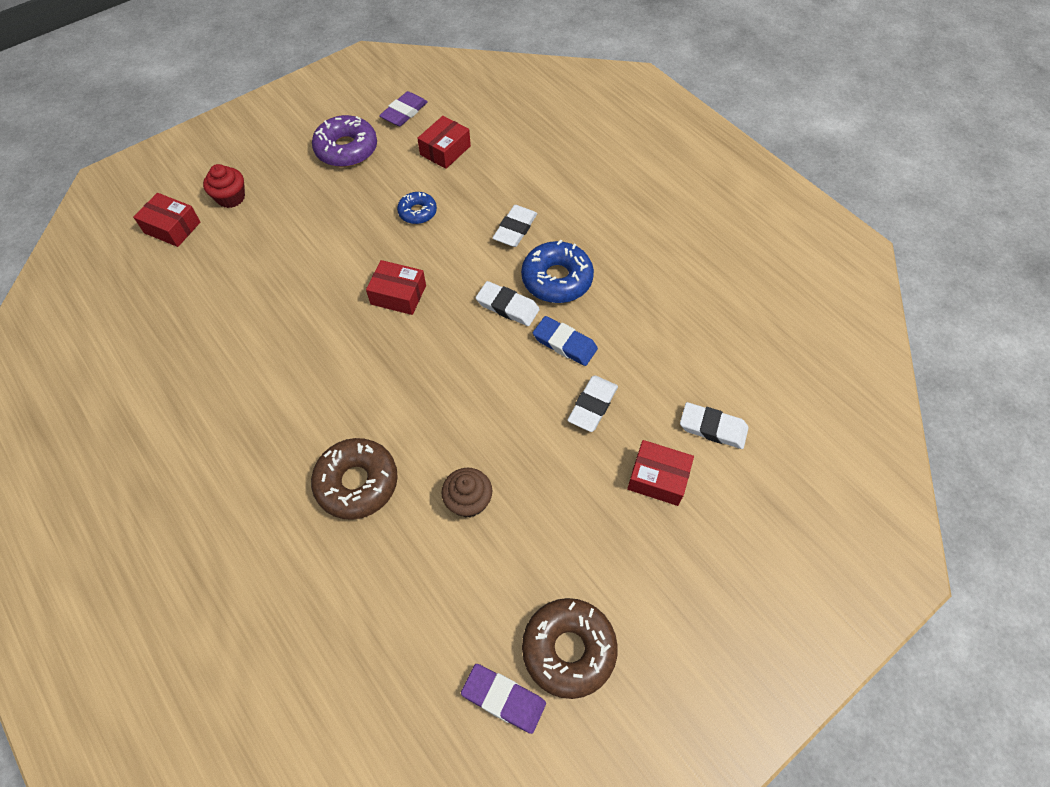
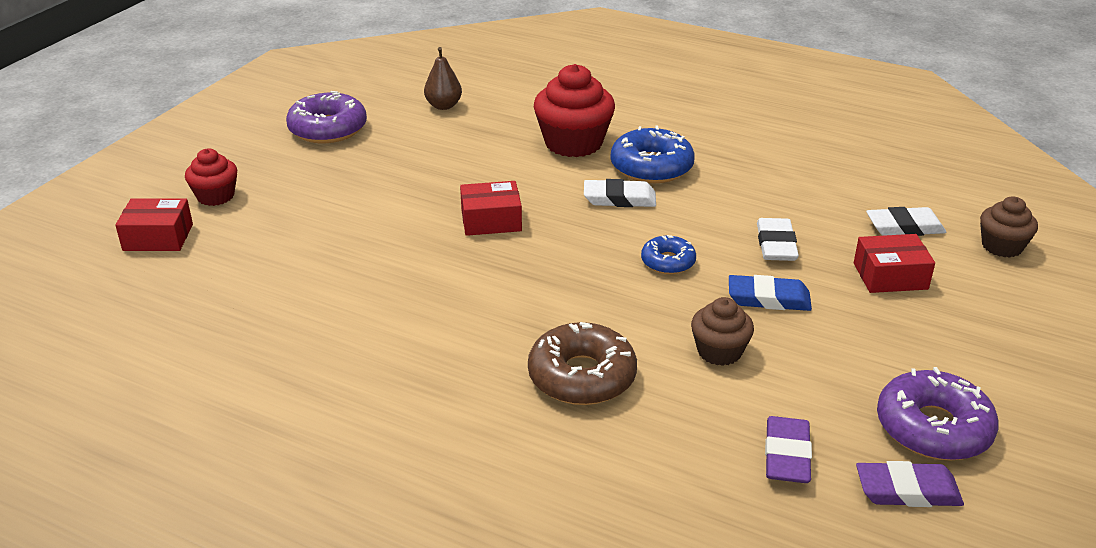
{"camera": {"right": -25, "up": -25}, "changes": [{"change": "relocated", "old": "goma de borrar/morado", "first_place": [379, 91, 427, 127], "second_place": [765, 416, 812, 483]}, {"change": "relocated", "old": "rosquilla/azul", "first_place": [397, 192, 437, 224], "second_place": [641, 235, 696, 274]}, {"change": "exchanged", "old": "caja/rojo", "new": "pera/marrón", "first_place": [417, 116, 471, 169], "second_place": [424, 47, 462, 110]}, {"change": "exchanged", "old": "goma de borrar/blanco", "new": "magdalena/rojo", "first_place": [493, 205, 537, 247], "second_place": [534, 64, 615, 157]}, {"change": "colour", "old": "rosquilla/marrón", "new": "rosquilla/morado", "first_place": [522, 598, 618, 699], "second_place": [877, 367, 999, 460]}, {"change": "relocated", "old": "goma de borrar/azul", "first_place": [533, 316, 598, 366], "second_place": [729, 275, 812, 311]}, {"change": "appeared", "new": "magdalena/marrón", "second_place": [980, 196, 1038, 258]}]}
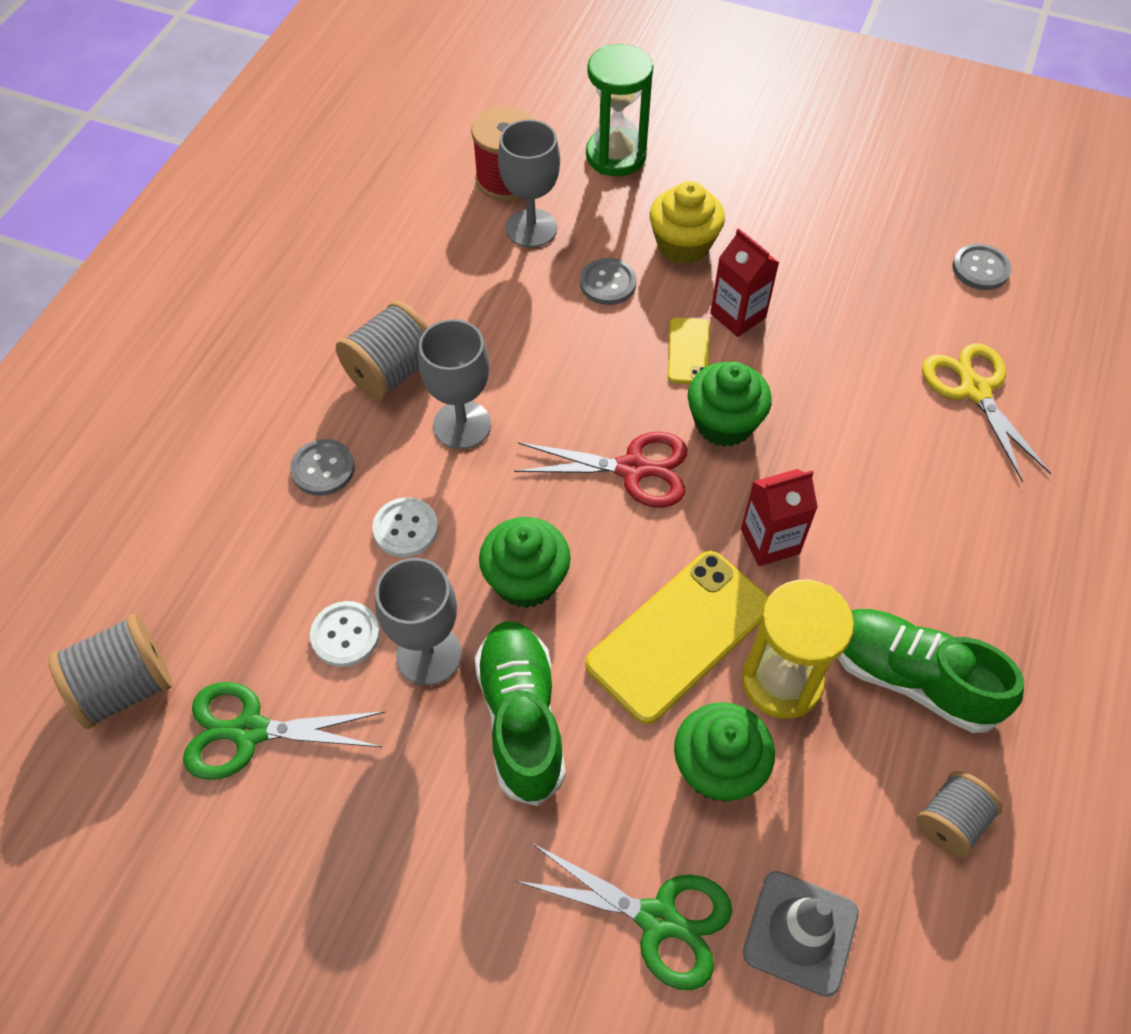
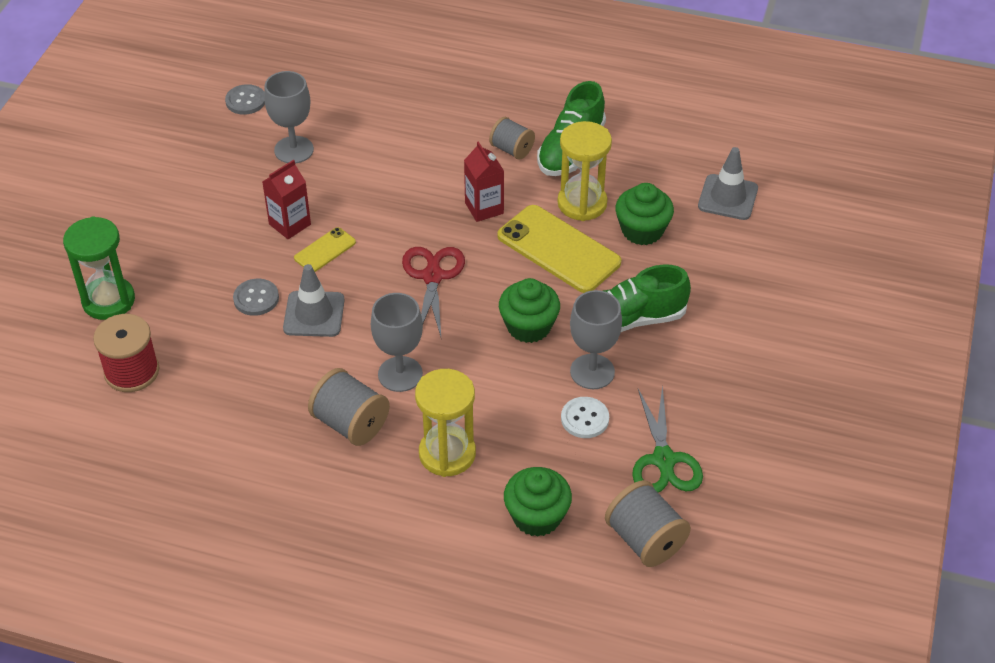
{"camera": {"right": -95, "up": -10}, "changes": [{"change": "exchanged", "old": "botón/gris", "new": "reloj de arena/amarillo", "first_place": [290, 439, 355, 496], "second_place": [415, 369, 476, 477]}, {"change": "missing", "old": "botón/blanco", "first_place": [372, 497, 438, 557]}, {"change": "relocated", "old": "copa/gris", "first_place": [498, 119, 560, 248], "second_place": [264, 71, 314, 164]}, {"change": "missing", "old": "tijeras/verde", "first_place": [516, 843, 732, 990]}, {"change": "missing", "old": "magdalena/amarillo", "first_place": [650, 181, 725, 264]}, {"change": "spun", "old": "móvil/amarillo", "first_place": [668, 317, 710, 384], "second_place": [294, 227, 356, 272], "degrees": -45}, {"change": "relocated", "old": "magdalena/verde", "first_place": [688, 362, 772, 447], "second_place": [504, 467, 572, 537]}, {"change": "relocated", "old": "carrete/gris", "first_place": [916, 771, 1002, 858], "second_place": [489, 117, 535, 160]}, {"change": "missing", "old": "tijeras/amarillo", "first_place": [922, 343, 1051, 482]}, {"change": "appeared", "new": "cono de tráfico/gris", "second_place": [283, 264, 345, 337]}]}
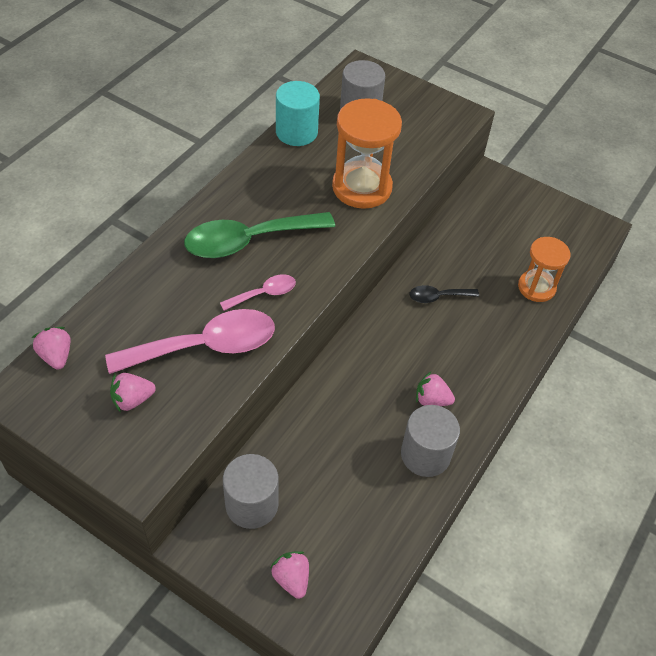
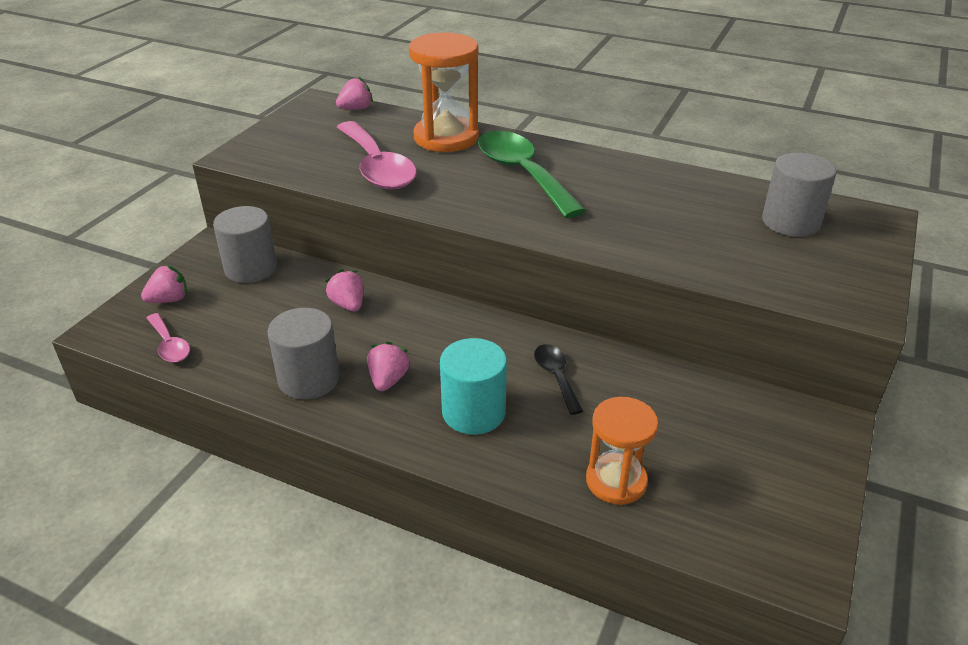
{"camera": {"right": 85, "up": -15}, "changes": [{"change": "relocated", "old": "fresa/rosa", "first_place": [110, 373, 156, 413], "second_place": [325, 269, 363, 312]}, {"change": "relocated", "old": "cuchara/rosa", "first_place": [220, 274, 296, 311], "second_place": [147, 313, 190, 362]}, {"change": "relocated", "old": "cilindro/turquesa", "first_place": [276, 81, 320, 146], "second_place": [440, 338, 507, 435]}, {"change": "relocated", "old": "reloj de arena/naranja", "first_place": [332, 98, 402, 209], "second_place": [409, 33, 479, 152]}]}
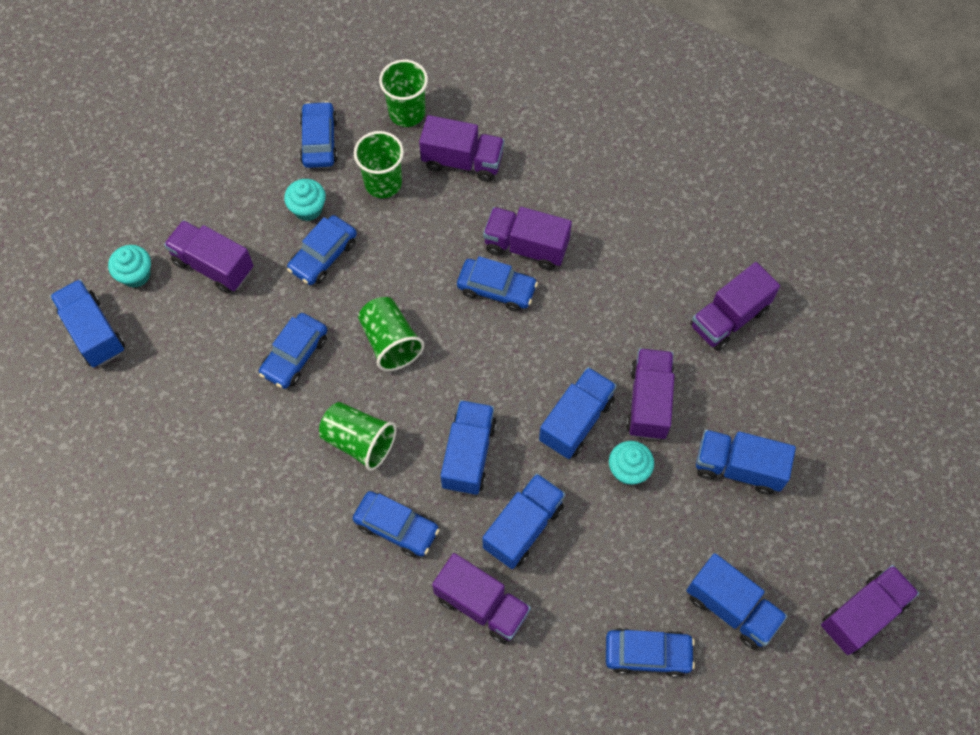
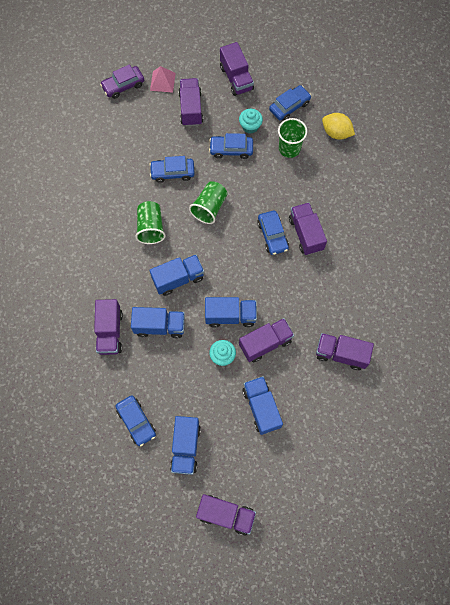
{"camera": {"right": 55, "up": 5}, "changes": [{"change": "exchanged", "old": "camión/azul", "new": "coche/morado", "first_place": [50, 279, 125, 367], "second_place": [100, 64, 144, 99]}, {"change": "exchanged", "old": "magdalena/turquesa", "new": "pirámide/rosa", "first_place": [108, 245, 151, 288], "second_place": [150, 66, 176, 93]}, {"change": "missing", "old": "coche/azul", "first_place": [353, 491, 439, 557]}, {"change": "exchanged", "old": "vaso/verde", "new": "limón/amarillo", "first_place": [379, 60, 428, 127], "second_place": [322, 113, 355, 140]}, {"change": "relocated", "old": "camión/morado", "first_place": [419, 115, 504, 182], "second_place": [220, 42, 254, 96]}]}
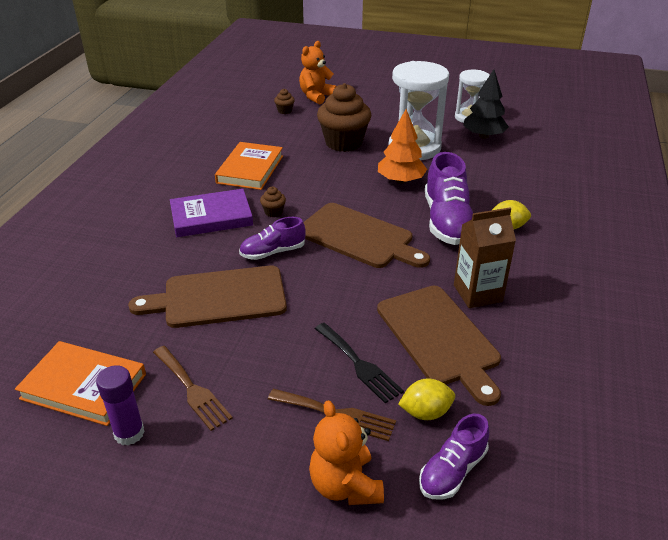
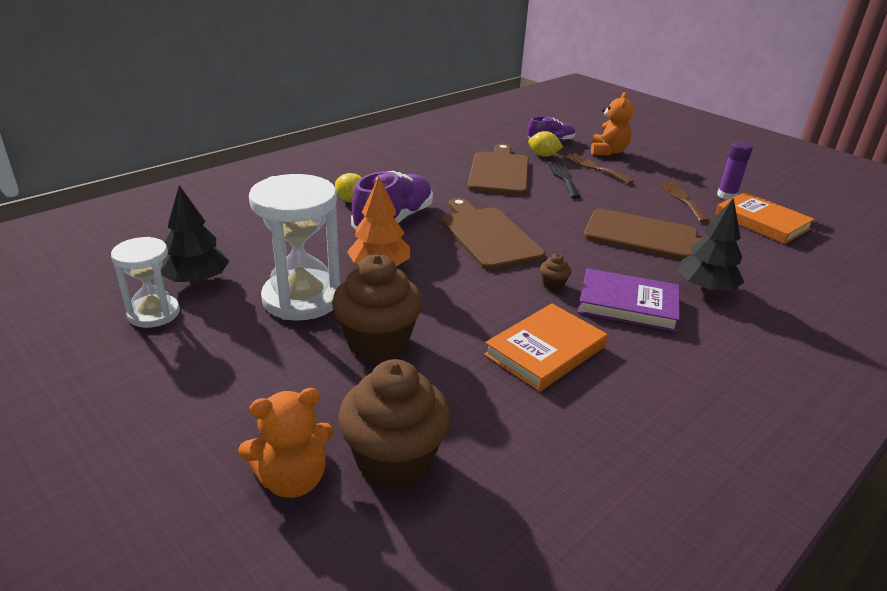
{"camera": {"right": -150, "up": -5}, "changes": [{"change": "missing", "old": "zapato/morado", "first_place": [239, 217, 306, 260]}, {"change": "size", "old": "magdalena/marrón", "first_place": [274, 89, 295, 114], "second_place": [338, 359, 451, 489], "factor": 2.43}, {"change": "missing", "old": "cartón de leche/marrón", "first_place": [454, 207, 516, 308]}, {"change": "appeared", "new": "árbol/negro", "second_place": [677, 198, 744, 292]}]}
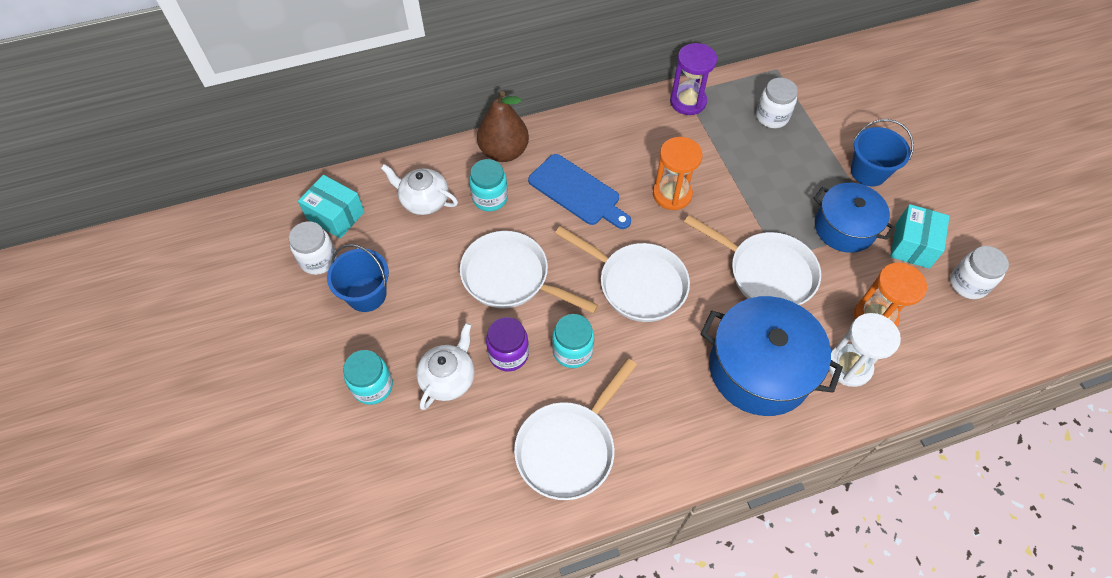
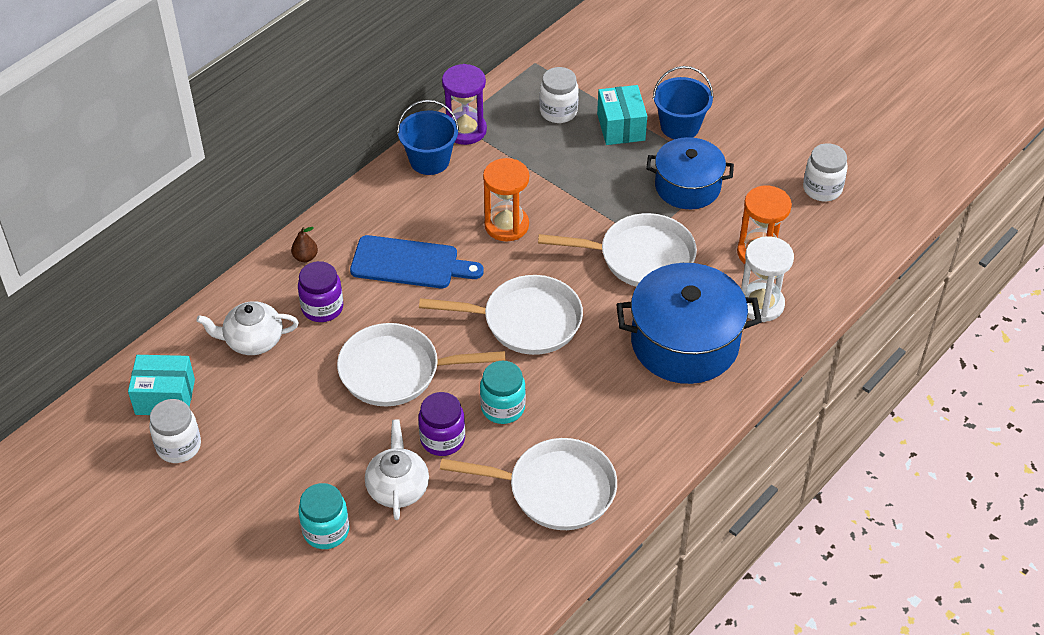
{"camera": {"right": -30, "up": -10}, "changes": [{"change": "relocated", "old": "balde/azul", "first_place": [327, 244, 389, 312], "second_place": [397, 100, 459, 175]}, {"change": "colour", "old": "tarro/turquesa", "new": "tarro/morado", "first_place": [469, 159, 508, 211], "second_place": [298, 261, 343, 322]}, {"change": "size", "old": "pera/marrón", "first_place": [477, 91, 529, 162], "second_place": [291, 227, 318, 262], "factor": 0.43}, {"change": "spun", "old": "sartén/blanco", "first_place": [514, 358, 637, 500], "second_place": [440, 438, 617, 530], "degrees": -90}, {"change": "relocated", "old": "caja/turquesa", "first_place": [890, 204, 950, 269], "second_place": [597, 85, 647, 145]}]}
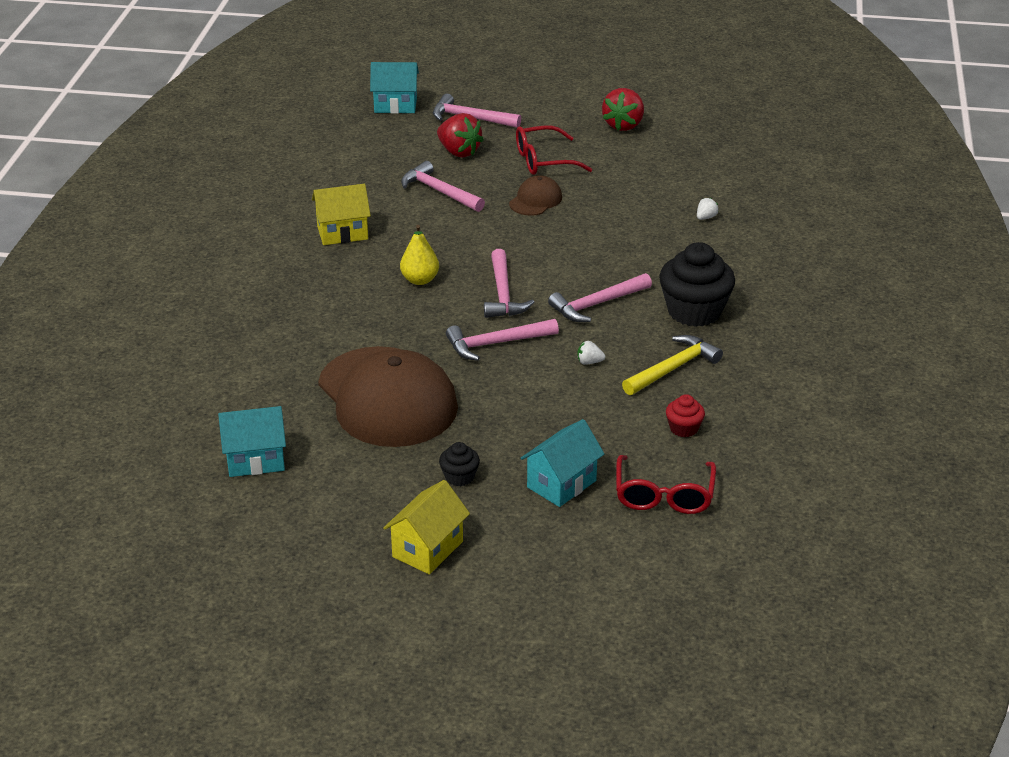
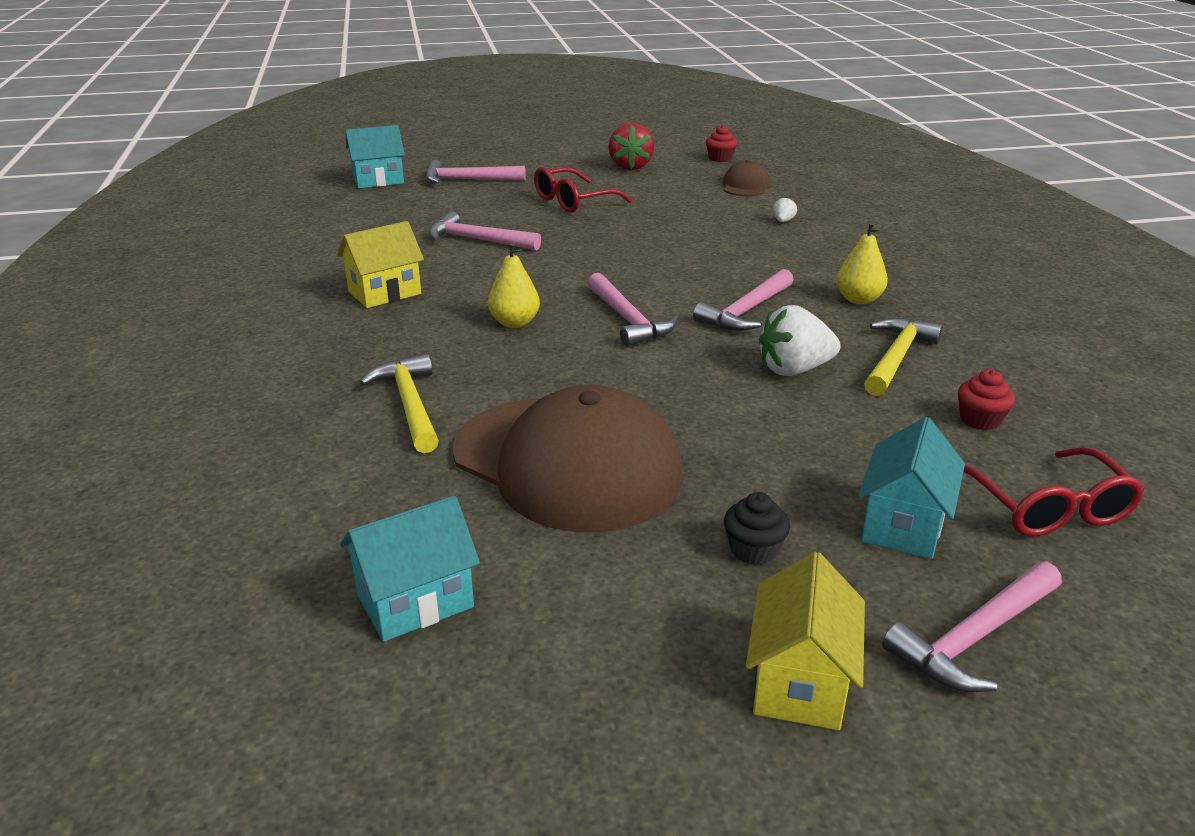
{"camera": {"right": -20, "up": -5}, "changes": [{"change": "missing", "old": "fresa/rojo", "first_place": [437, 113, 484, 157]}, {"change": "relocated", "old": "martillo/rosa", "first_place": [446, 319, 559, 361], "second_place": [882, 561, 1062, 692]}, {"change": "relocated", "old": "gorra/marrón", "first_place": [509, 175, 562, 216], "second_place": [723, 160, 770, 196]}, {"change": "size", "old": "fresa/blanco", "first_place": [577, 341, 605, 365], "second_place": [759, 305, 841, 376], "factor": 2.17}, {"change": "exchanged", "old": "magdalena/negro", "new": "pera/amarillo", "first_place": [659, 242, 735, 327], "second_place": [836, 222, 888, 304]}, {"change": "appeared", "new": "martillo/amarillo", "second_place": [359, 354, 439, 453]}, {"change": "appeared", "new": "magdalena/rojo", "second_place": [706, 125, 737, 162]}]}
